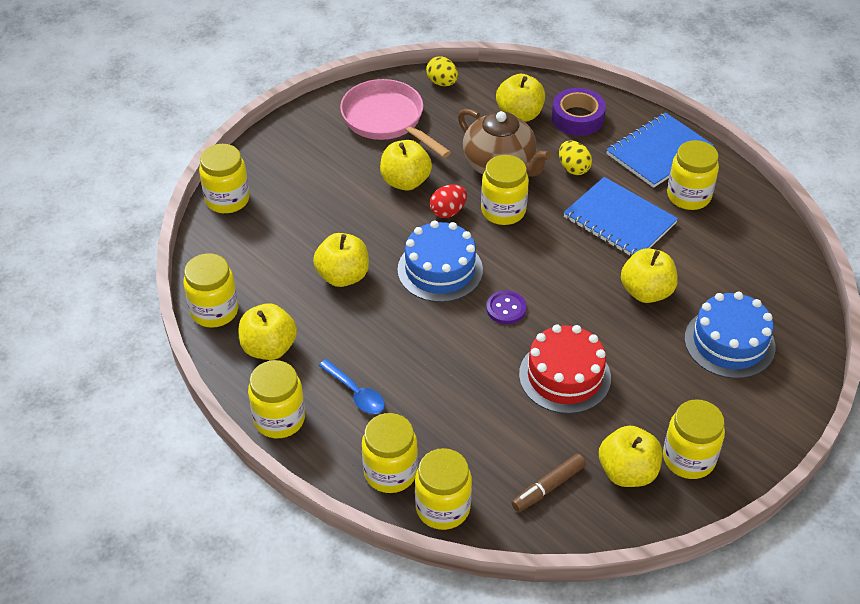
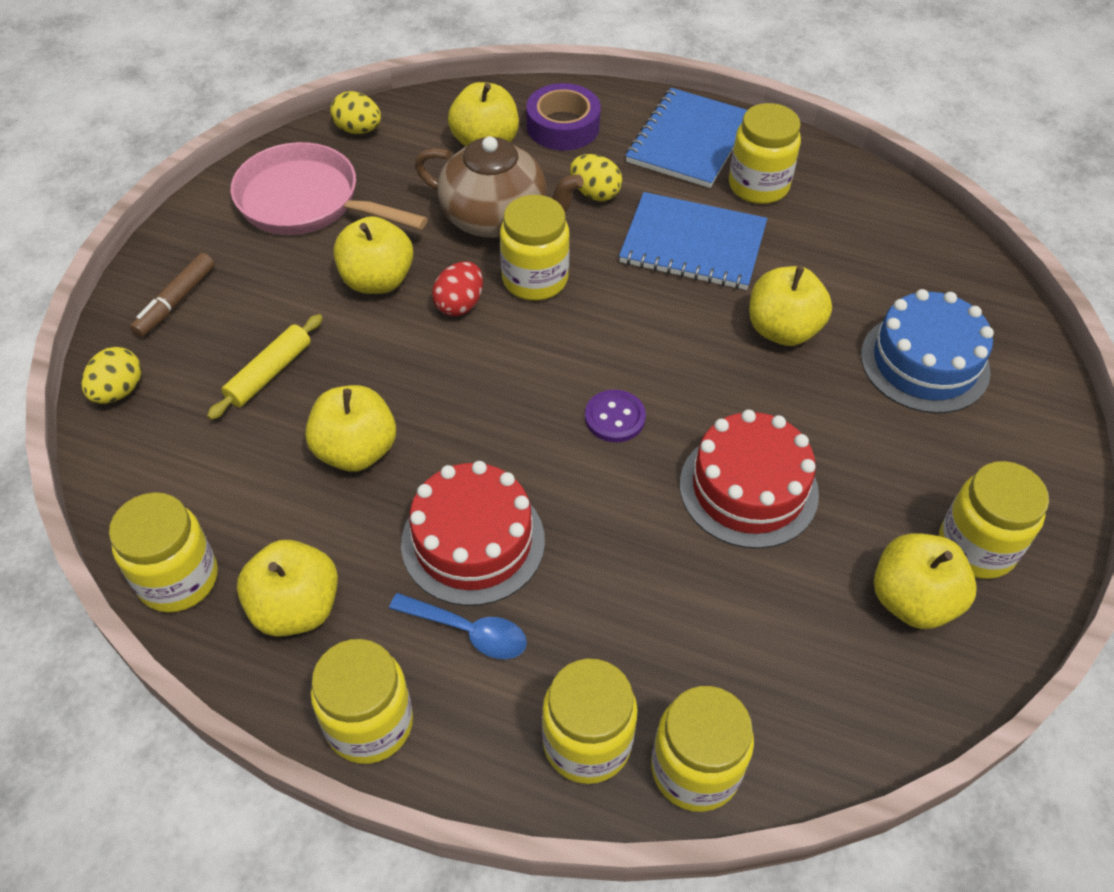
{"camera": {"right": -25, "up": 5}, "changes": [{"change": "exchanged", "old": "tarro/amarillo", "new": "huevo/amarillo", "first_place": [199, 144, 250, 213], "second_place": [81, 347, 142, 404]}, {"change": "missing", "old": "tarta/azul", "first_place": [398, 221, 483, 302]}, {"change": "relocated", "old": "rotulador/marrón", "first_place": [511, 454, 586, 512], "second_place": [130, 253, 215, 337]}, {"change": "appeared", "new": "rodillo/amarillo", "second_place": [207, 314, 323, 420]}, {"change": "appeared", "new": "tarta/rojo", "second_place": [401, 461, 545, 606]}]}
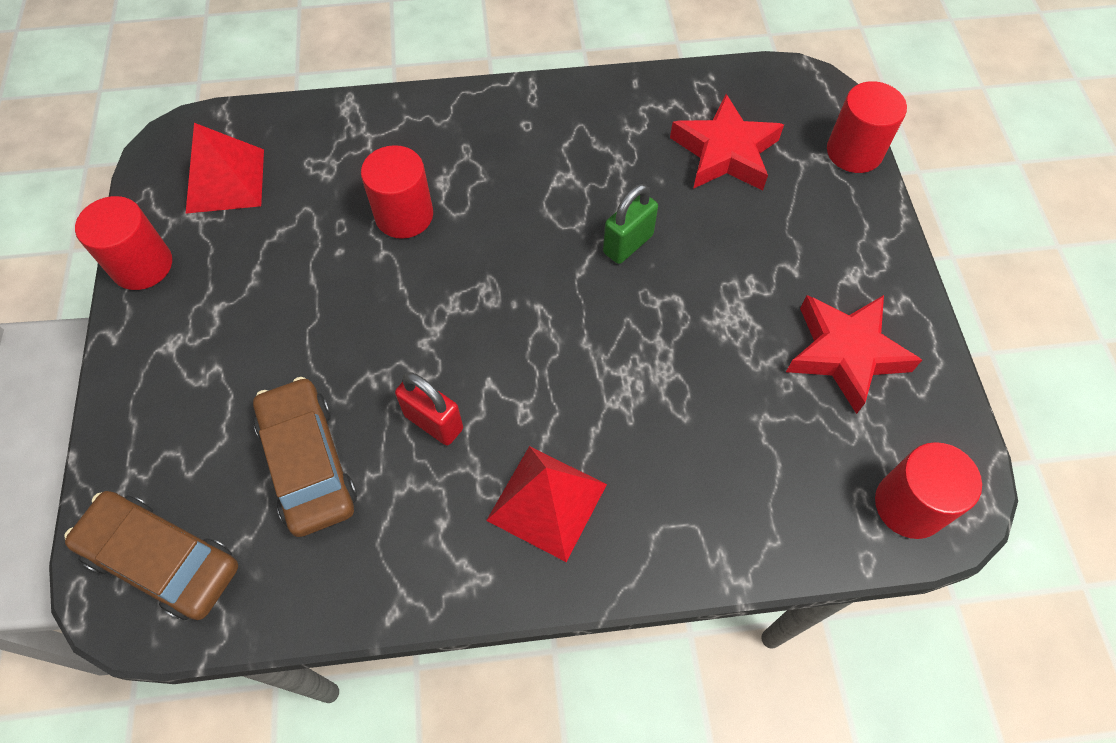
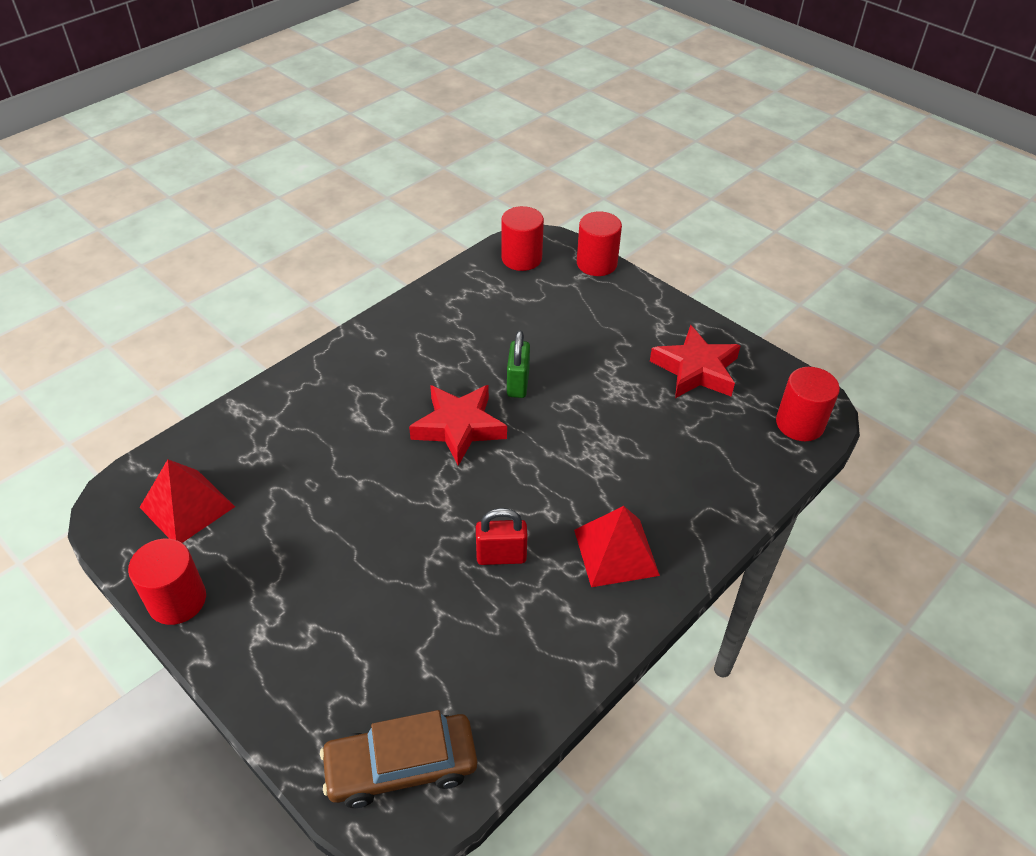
{"camera": {"right": -40, "up": -15}, "changes": [{"change": "missing", "old": "coche/marrón", "first_place": [253, 377, 357, 537]}, {"change": "relocated", "old": "cilindro/rojo", "first_place": [361, 145, 433, 239], "second_place": [501, 206, 544, 271]}, {"change": "relocated", "old": "estrella/rojo", "first_place": [670, 94, 784, 191], "second_place": [409, 385, 507, 466]}]}
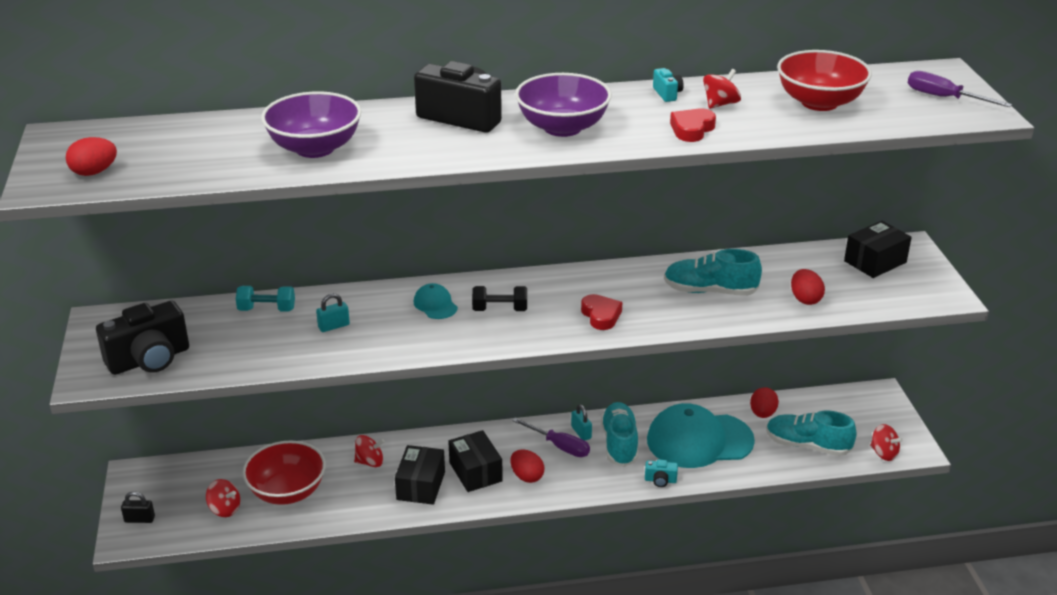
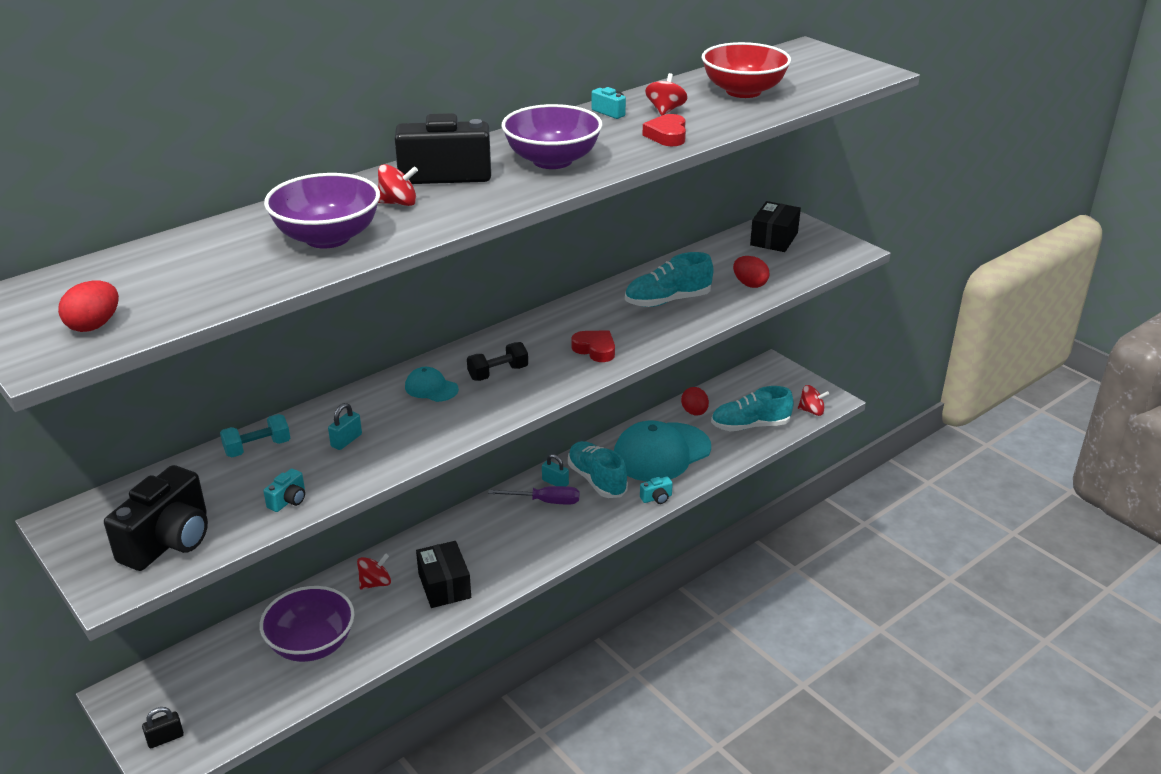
{"camera": {"right": -30, "up": 0}, "changes": [{"change": "relocated", "old": "peonza/rojo", "first_place": [206, 479, 240, 517], "second_place": [378, 164, 418, 206]}, {"change": "colour", "old": "cuenco/rojo", "new": "cuenco/morado", "first_place": [242, 441, 326, 505], "second_place": [260, 586, 354, 662]}, {"change": "missing", "old": "caja/negro", "first_place": [448, 430, 503, 492]}, {"change": "missing", "old": "huevo/rojo", "first_place": [510, 449, 545, 483]}, {"change": "missing", "old": "destornillador/morado", "first_place": [908, 71, 1012, 107]}, {"change": "appeared", "new": "cámara/turquesa", "second_place": [263, 468, 305, 512]}]}
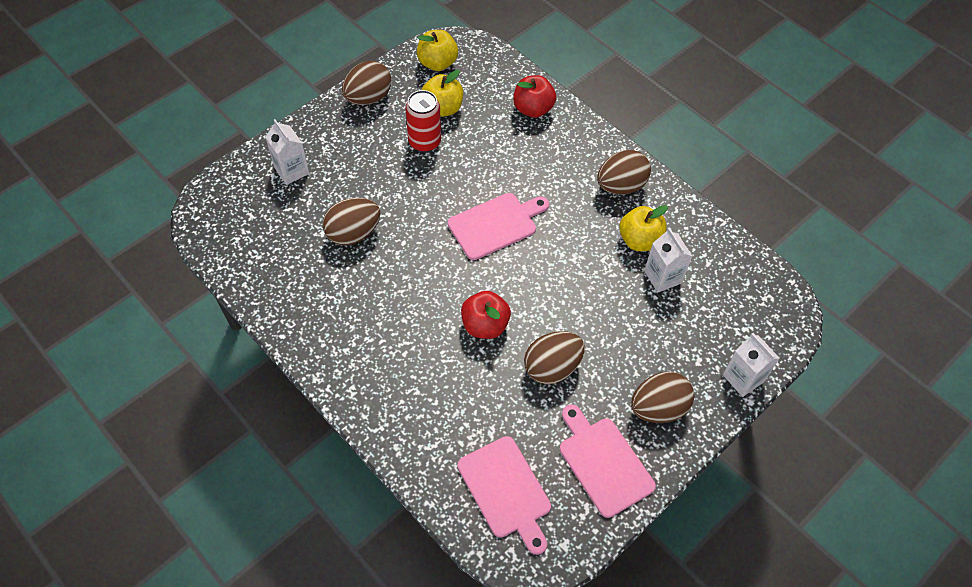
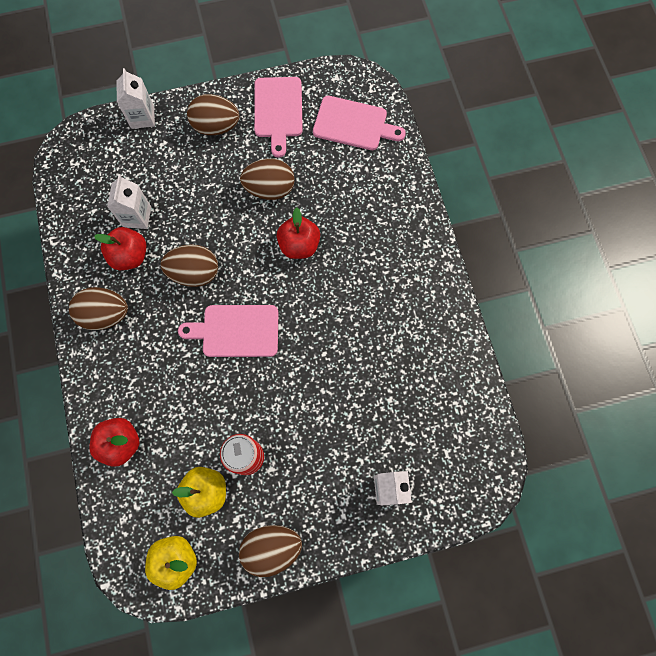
{"camera": {"right": -150, "up": 15}, "changes": [{"change": "relocated", "old": "huevo/marrón", "first_place": [323, 198, 380, 245], "second_place": [161, 245, 218, 287]}, {"change": "spun", "old": "tabla de cortar/rosa", "first_place": [457, 436, 551, 555], "second_place": [313, 96, 406, 150], "degrees": 105}, {"change": "colour", "old": "manzana/amarillo", "new": "manzana/rojo", "first_place": [619, 205, 668, 251], "second_place": [94, 227, 146, 270]}]}
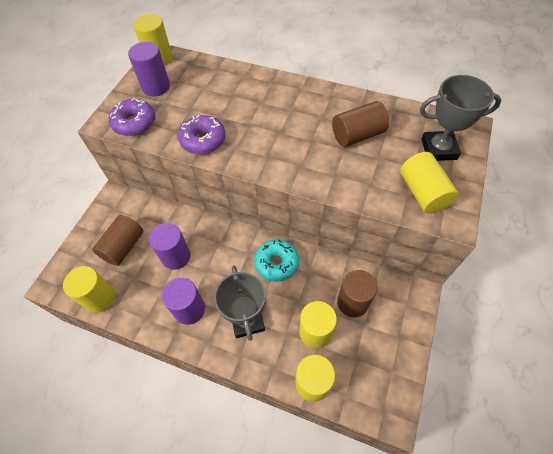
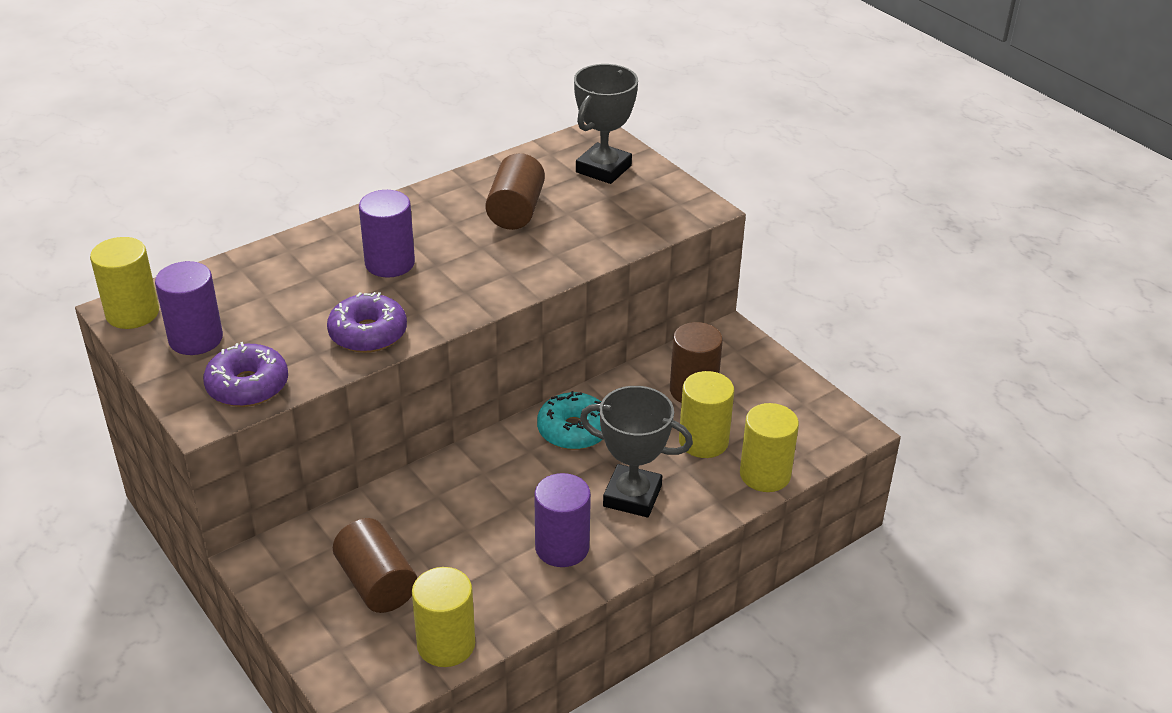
{"camera": {"right": -60, "up": -20}, "changes": [{"change": "relocated", "old": "cilindro/morado", "first_place": [149, 223, 191, 270], "second_place": [359, 190, 415, 278]}, {"change": "missing", "old": "cilindro/amarillo", "first_place": [400, 152, 459, 214]}]}
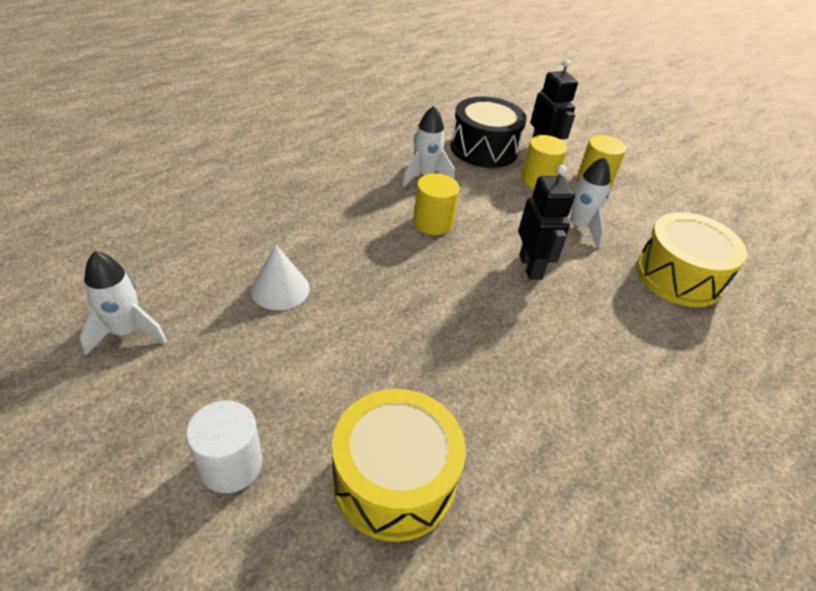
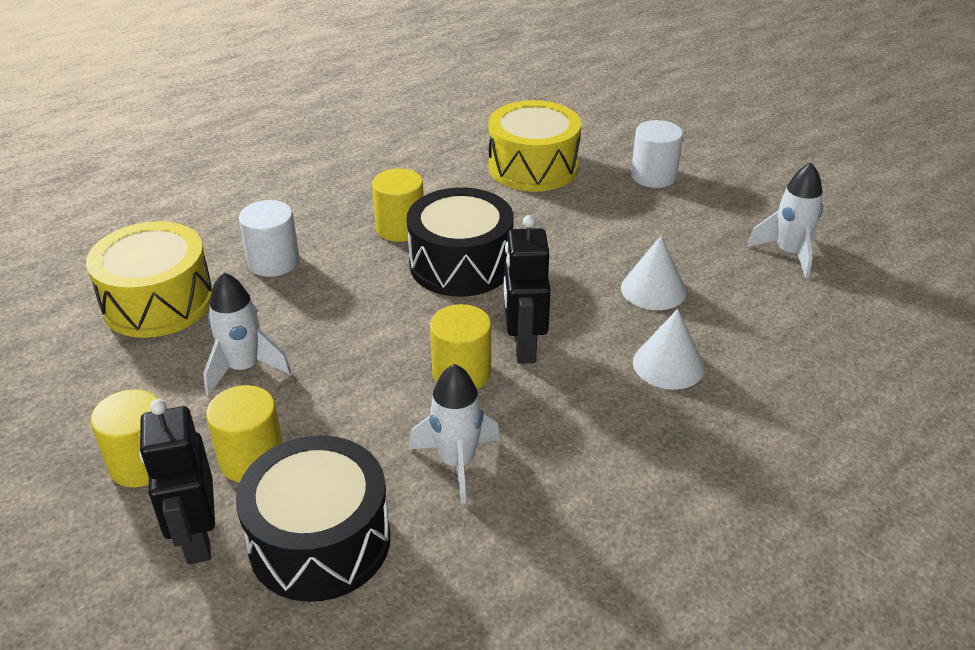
{"camera": {"right": -170, "up": -5}, "changes": [{"change": "relocated", "old": "robot/negro", "first_place": [518, 165, 575, 280], "second_place": [504, 215, 551, 364]}, {"change": "appeared", "new": "cilindro/blanco", "second_place": [239, 200, 300, 277]}, {"change": "appeared", "new": "cilindro/amarillo", "second_place": [372, 169, 424, 242]}, {"change": "appeared", "new": "tambor/negro", "second_place": [407, 188, 514, 297]}, {"change": "appeared", "new": "cono/blanco", "second_place": [633, 309, 705, 390]}]}
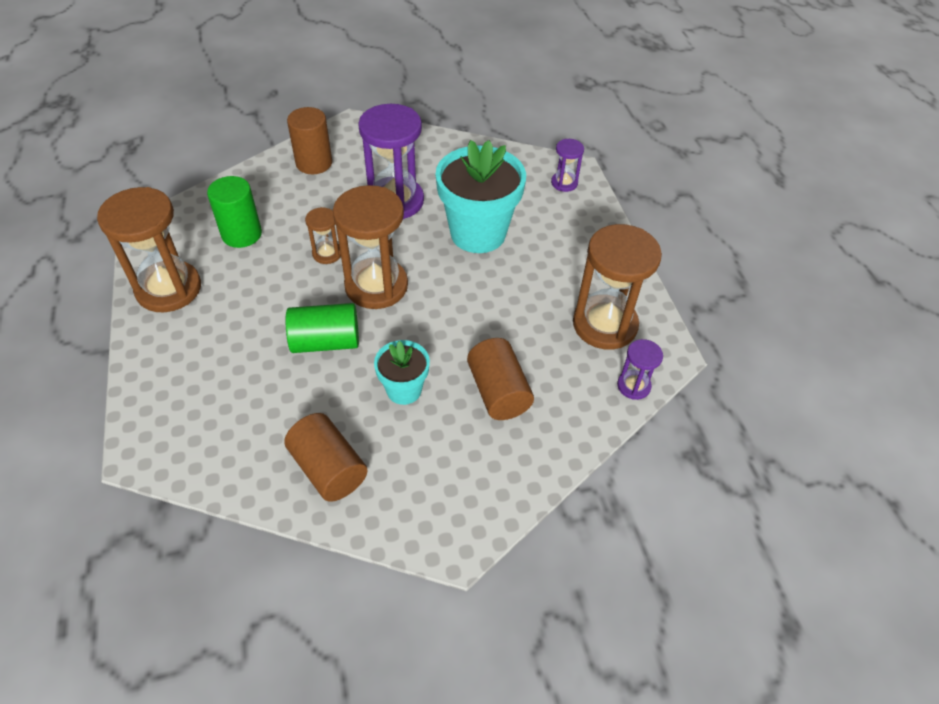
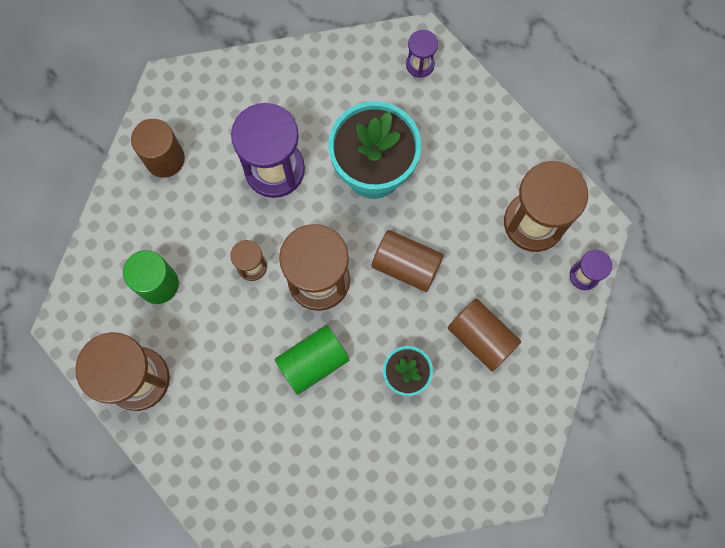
{"camera": {"right": -25, "up": 25}, "changes": [{"change": "relocated", "old": "cilindro/marrón", "first_place": [284, 413, 368, 502], "second_place": [372, 230, 444, 292]}]}
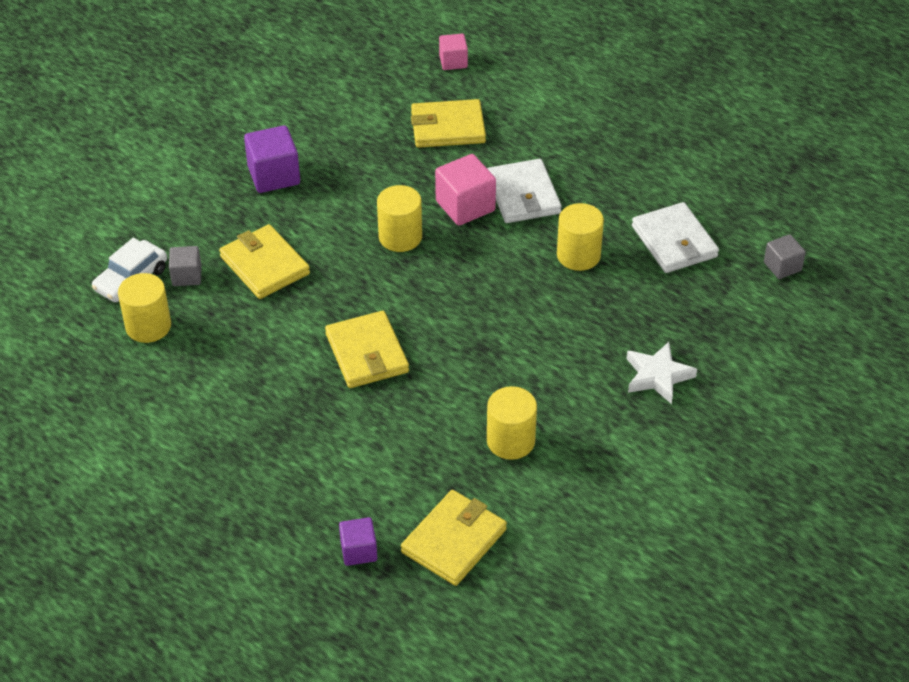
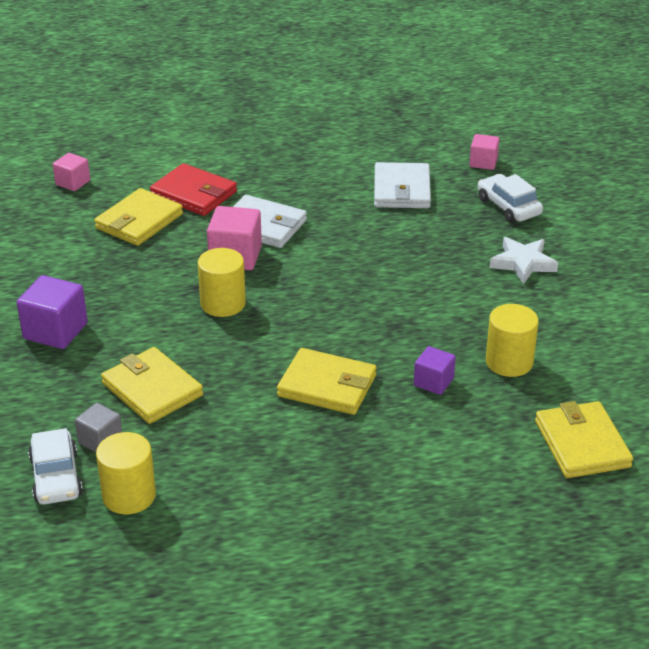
{"camera": {"right": -50, "up": -10}, "changes": [{"change": "spun", "old": "cartera/amarillo", "first_place": [219, 224, 310, 299], "second_place": [101, 347, 203, 424], "degrees": 45}, {"change": "relocated", "old": "cubo/morado", "first_place": [339, 517, 377, 566], "second_place": [414, 346, 456, 395]}, {"change": "missing", "old": "cilindro/amarillo", "first_place": [557, 203, 604, 271]}, {"change": "spun", "old": "cartera/blanco", "first_place": [632, 202, 719, 273], "second_place": [374, 162, 431, 208], "degrees": 75}, {"change": "colour", "old": "cubo/gris", "new": "cubo/rosa", "first_place": [764, 234, 806, 279], "second_place": [469, 134, 499, 170]}, {"change": "appeared", "new": "cartera/rojo", "second_place": [150, 163, 237, 216]}, {"change": "appeared", "new": "coche/blanco", "second_place": [478, 174, 543, 223]}]}
